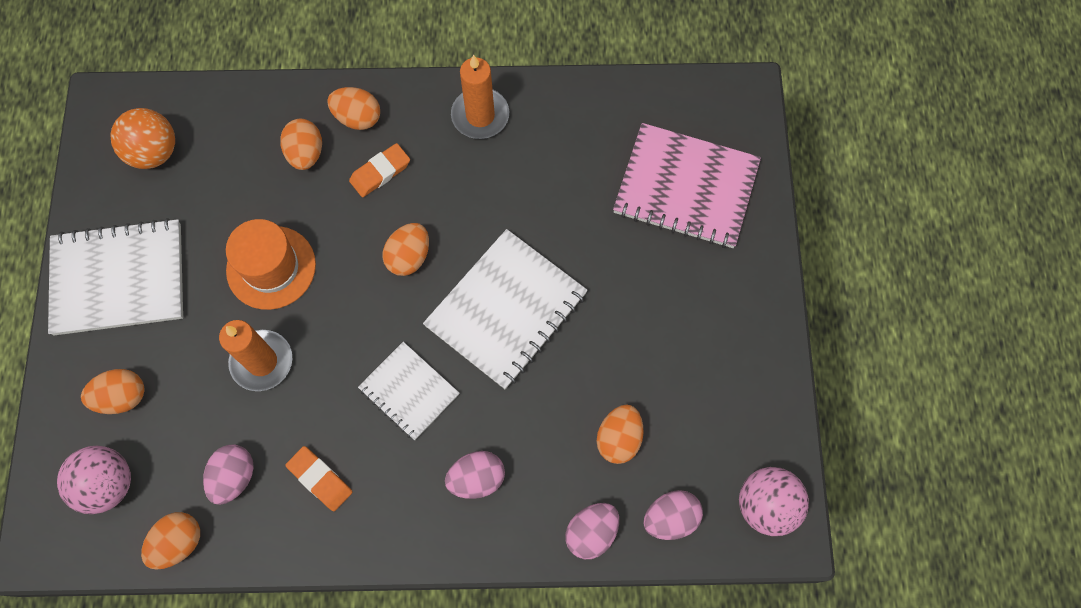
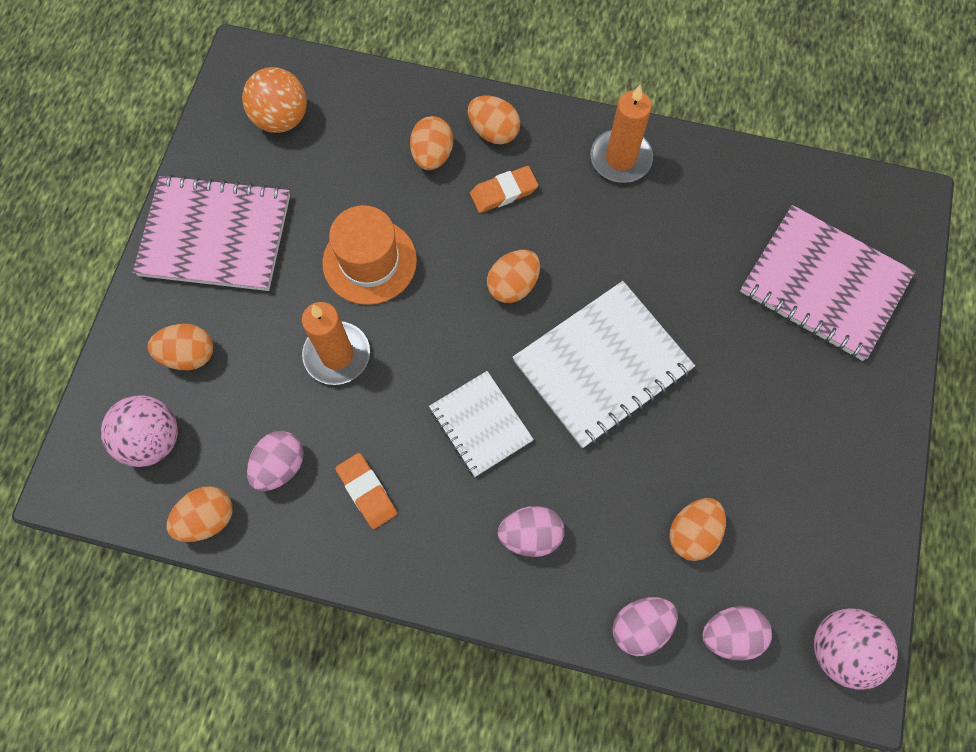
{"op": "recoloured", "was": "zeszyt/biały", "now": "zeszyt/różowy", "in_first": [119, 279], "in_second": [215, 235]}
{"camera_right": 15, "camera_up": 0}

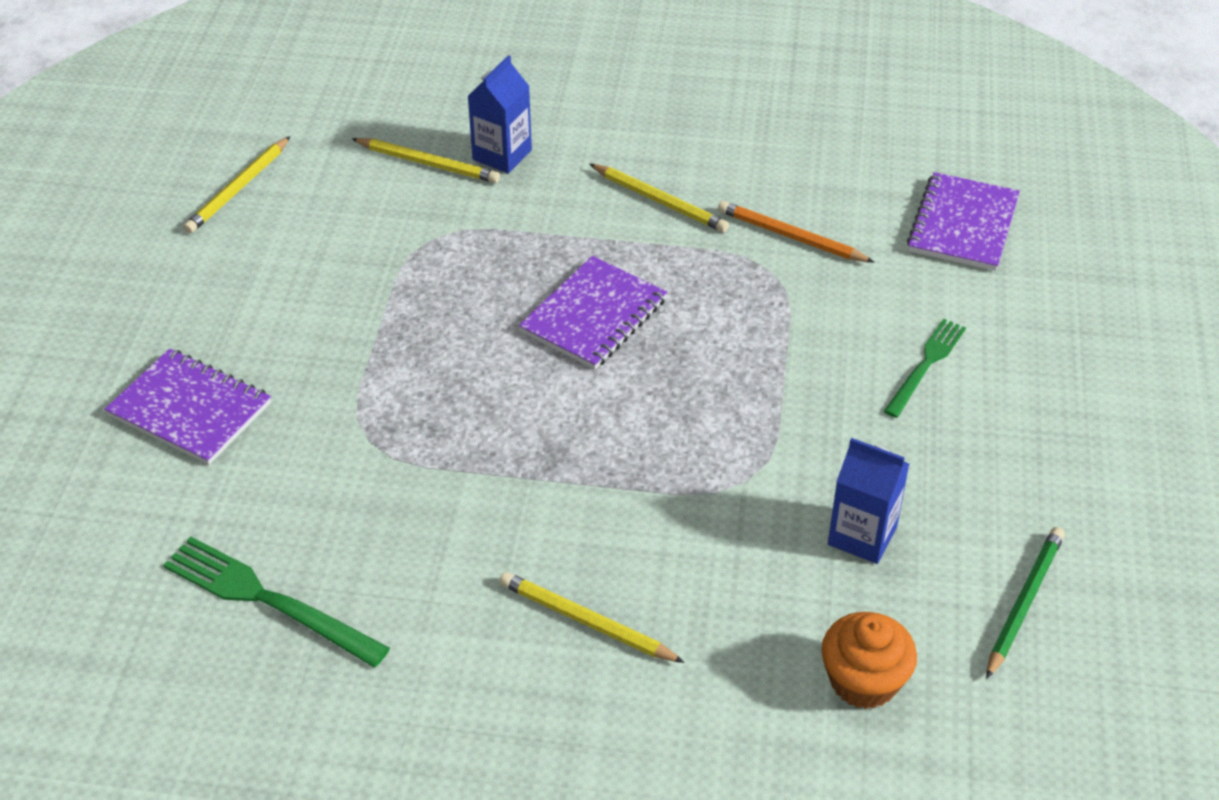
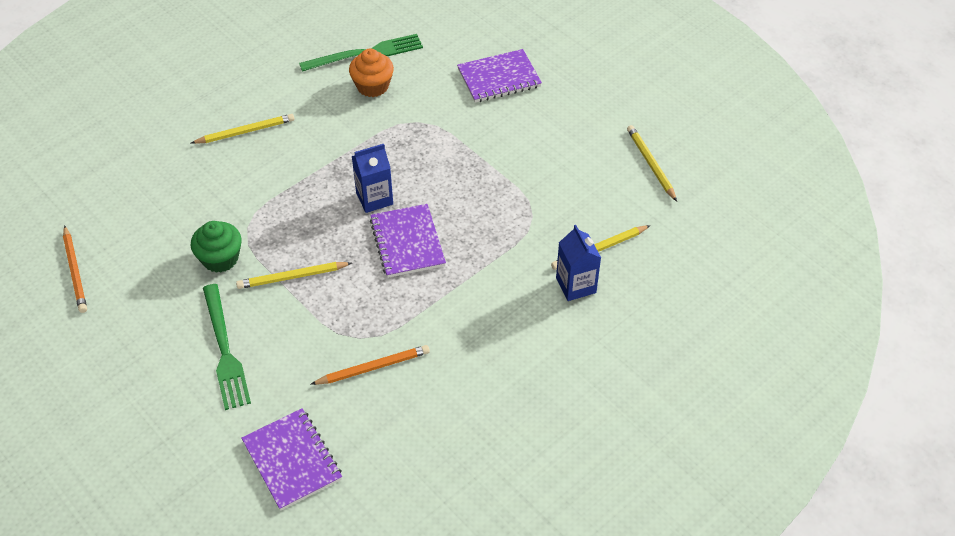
{"op": "added", "now": "muffinka/zielony", "in_second": [220, 258]}
{"op": "moved", "was": "ołówek/żółty", "in_first": [659, 201], "in_second": [292, 277]}
{"op": "moved", "was": "muffinka/pomarańczowy", "in_first": [863, 681], "in_second": [372, 86]}
{"op": "moved", "was": "karton mleka/niebieski", "in_first": [862, 536], "in_second": [374, 198]}
{"op": "recoloured", "was": "ołówek/zielony", "now": "ołówek/pomarańczowy", "in_first": [1024, 603], "in_second": [75, 271]}
{"op": "resized", "was": "widelec/zielony", "in_first": [926, 365], "in_second": [225, 350], "ratio": 1.52}
{"camera_right": 130, "camera_up": 5}

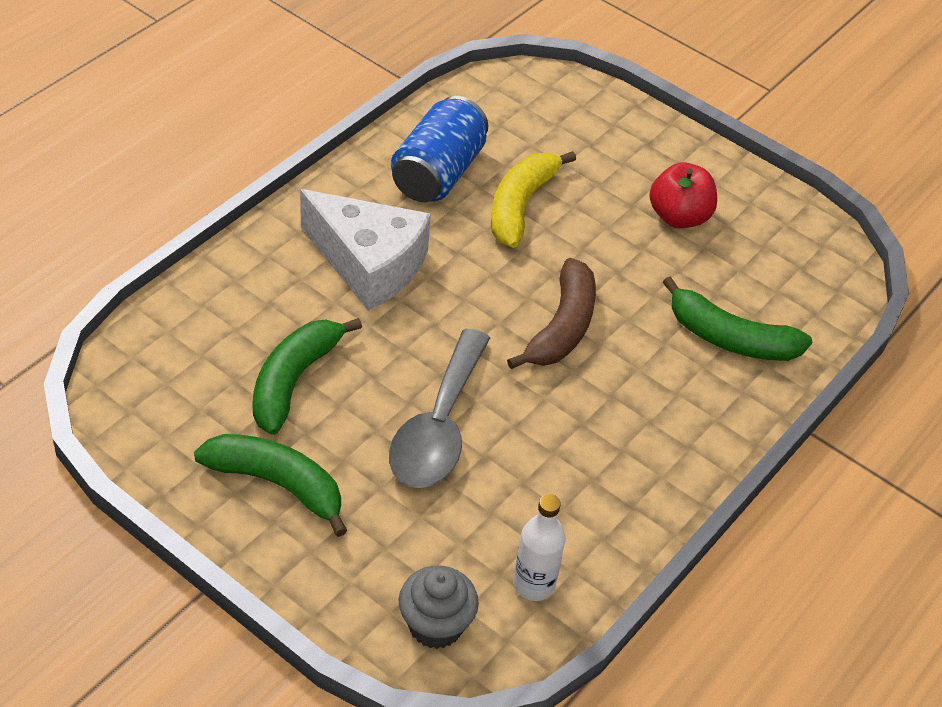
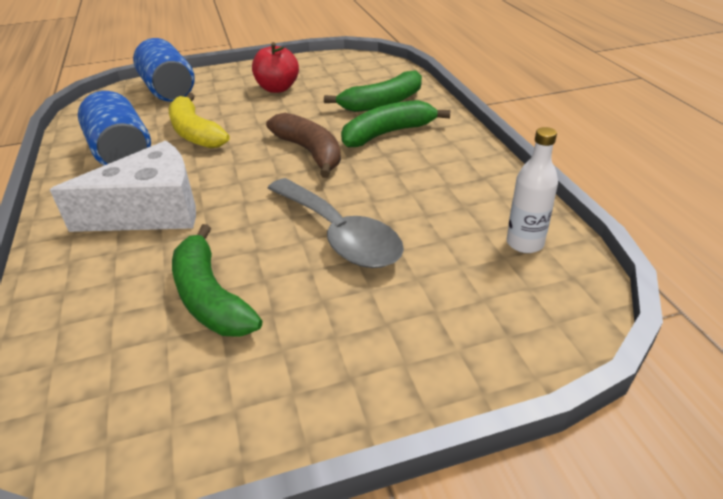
{"op": "removed", "was": "muffinka/szary", "in_first": [436, 625]}
{"op": "added", "now": "puszka/niebieski", "in_second": [168, 90]}
{"op": "moved", "was": "banan/zielony", "in_first": [277, 484], "in_second": [387, 133]}
{"camera_right": -50, "camera_up": -10}

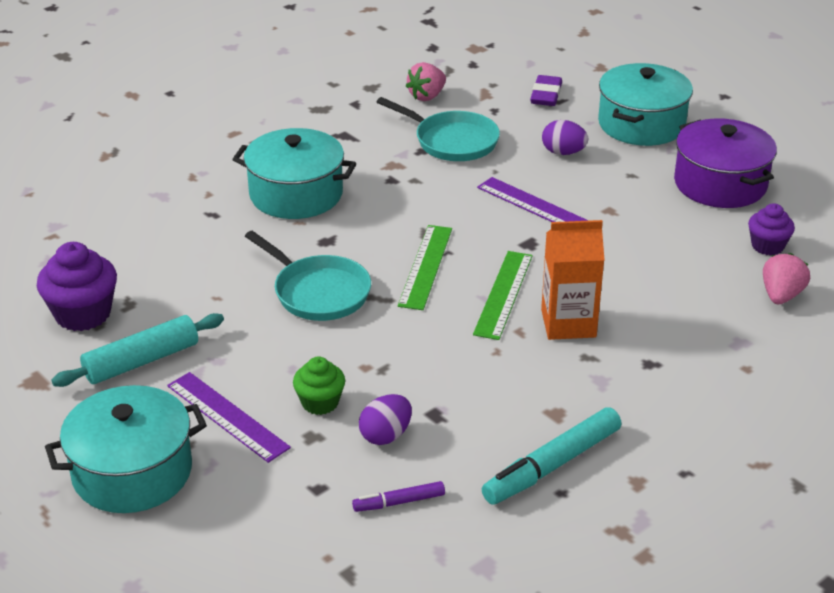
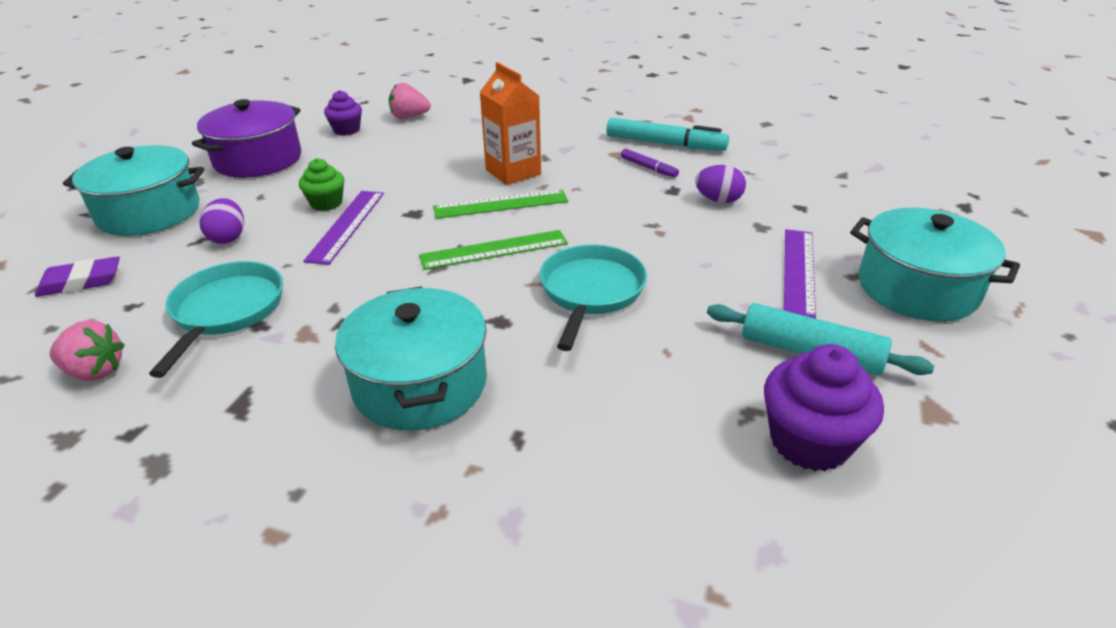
{"op": "moved", "was": "muffinka/zielony", "in_first": [320, 402], "in_second": [326, 203]}
{"op": "moved", "was": "flamaster/fioletowy", "in_first": [399, 502], "in_second": [648, 168]}
{"camera_right": -120, "camera_up": 0}

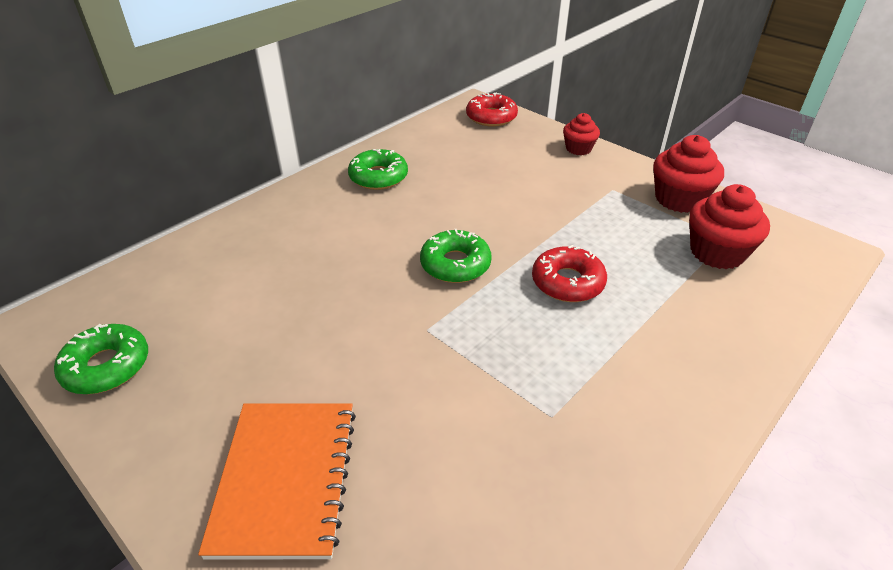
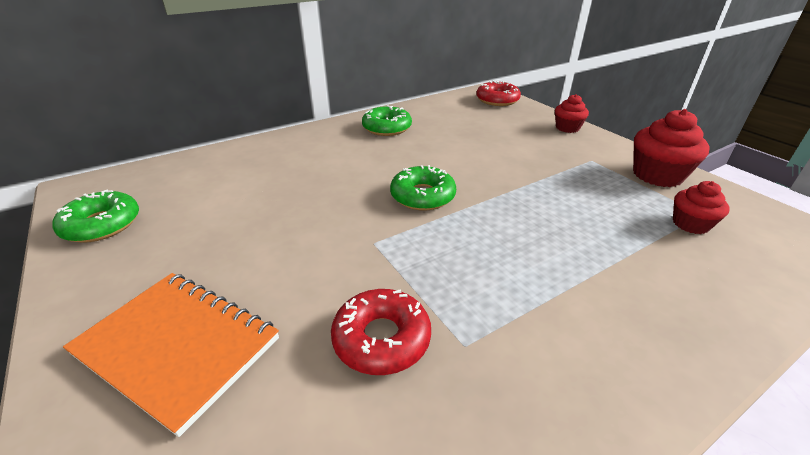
{"op": "moved", "was": "donut/czerwony", "in_first": [567, 282], "in_second": [381, 339]}
{"op": "turned", "was": "zeszyt/pomarańczowy", "in_first": [285, 479], "in_second": [177, 346], "clockwise": -75}
{"op": "resized", "was": "muffinka/czerwony", "in_first": [717, 252], "in_second": [690, 224], "ratio": 0.61}
{"camera_right": 15, "camera_up": -5}

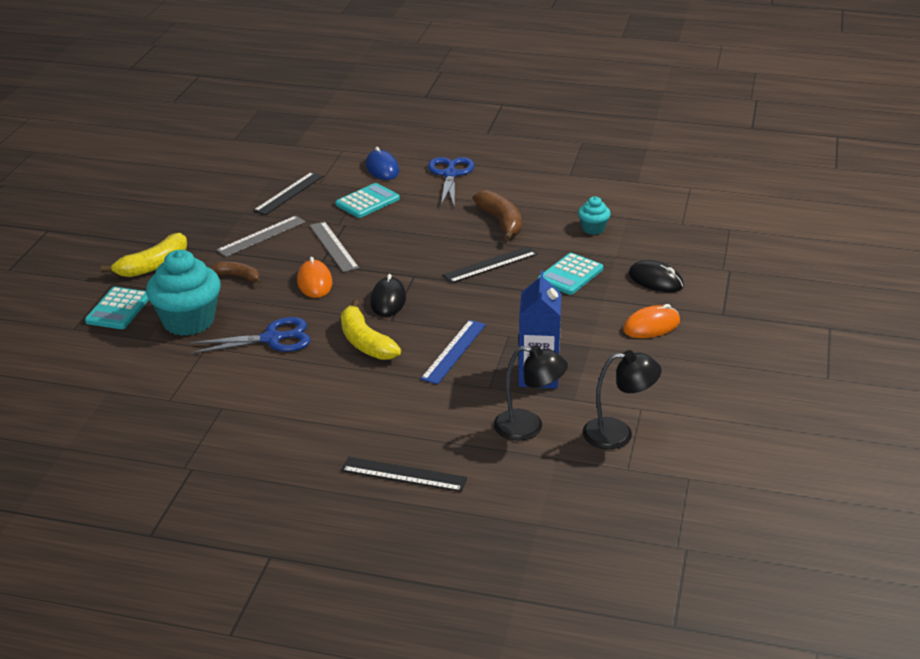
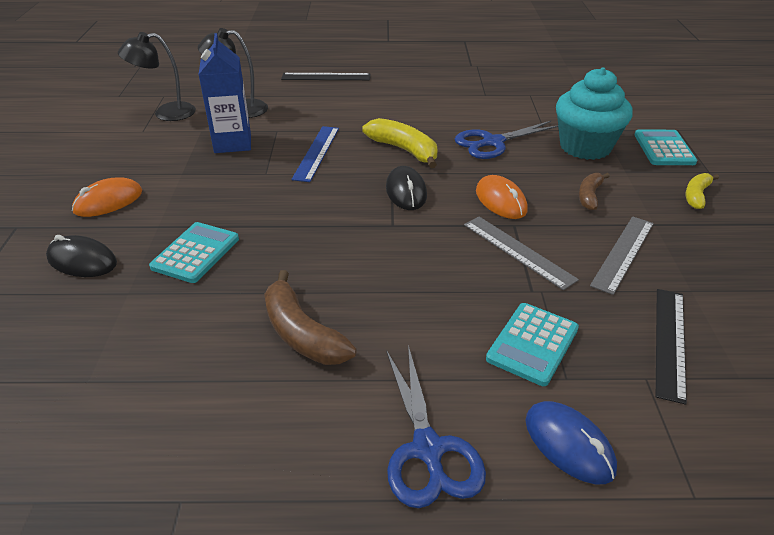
{"op": "removed", "was": "linijka/czarny", "in_first": [490, 264]}
{"op": "removed", "was": "muffinka/turkusowy", "in_first": [593, 229]}
{"op": "turned", "was": "banan/brązowy", "in_first": [239, 276], "in_second": [589, 196], "clockwise": 105}
{"op": "resized", "was": "banan/żółty", "in_first": [153, 265], "in_second": [696, 195], "ratio": 0.6}
{"camera_right": 165, "camera_up": 5}

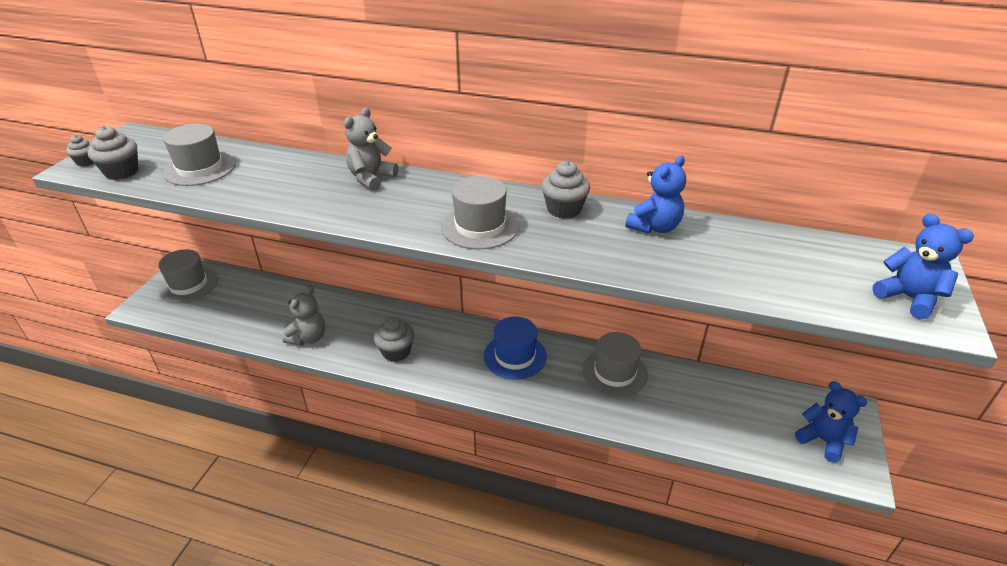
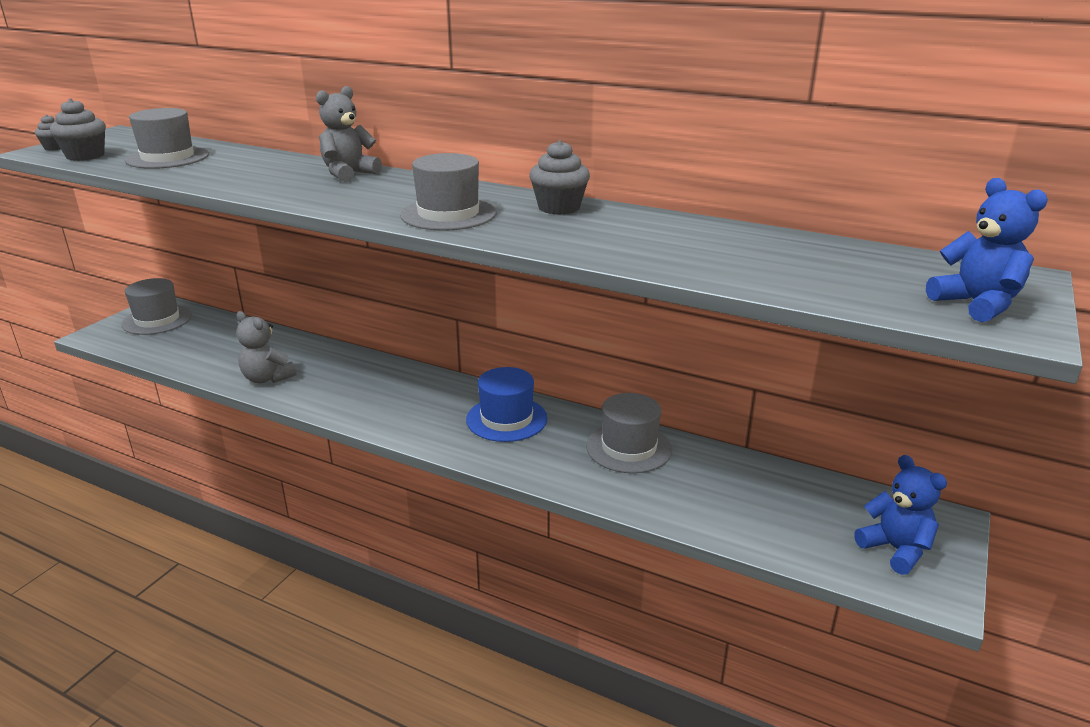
{"op": "removed", "was": "muffinka/szary", "in_first": [396, 352]}
{"op": "removed", "was": "miś/niebieski", "in_first": [654, 227]}
{"op": "turned", "was": "miś/szary", "in_first": [308, 337], "in_second": [267, 378], "clockwise": 90}
{"camera_right": 10, "camera_up": -10}

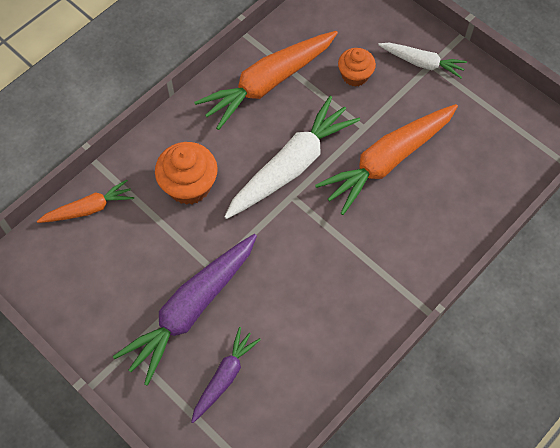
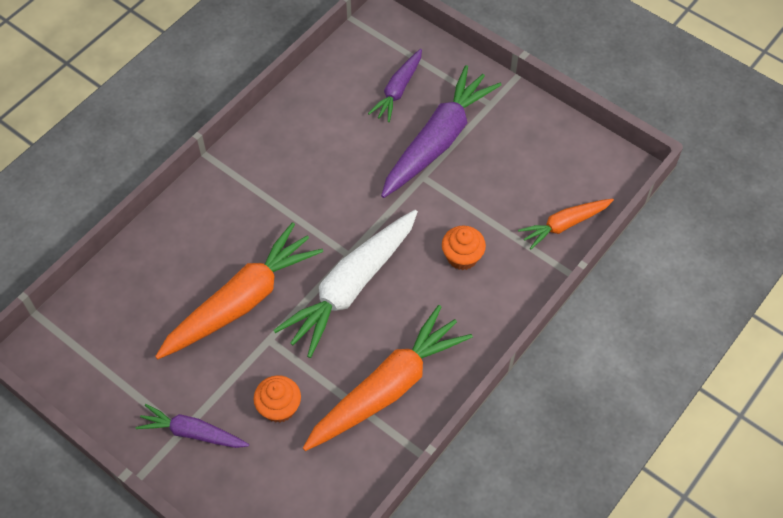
{"op": "recoloured", "was": "marchewka/biały", "now": "marchewka/fioletowy", "in_first": [422, 63], "in_second": [193, 433]}
{"op": "resized", "was": "muffinka/pomarańczowy", "in_first": [189, 185], "in_second": [462, 257], "ratio": 0.65}
{"camera_right": 175, "camera_up": -5}

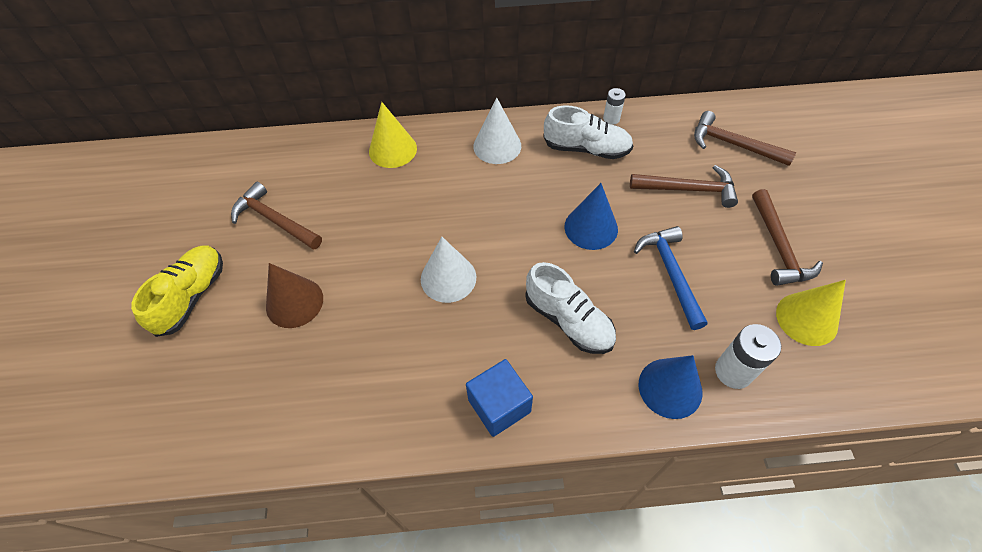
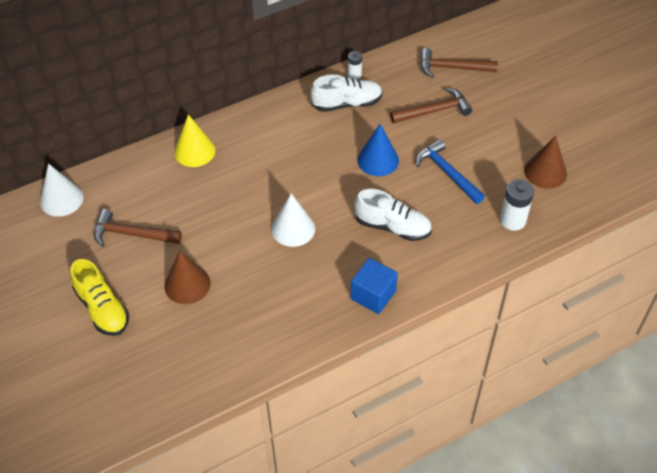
{"op": "removed", "was": "stożek/niebieski", "in_first": [670, 388]}
{"op": "removed", "was": "młotek/brązowy", "in_first": [778, 247]}
{"op": "moved", "was": "stożek/biały", "in_first": [497, 146], "in_second": [61, 199]}
{"op": "recoloured", "was": "stożek/żółty", "now": "stożek/brązowy", "in_first": [806, 319], "in_second": [545, 172]}
{"op": "turned", "was": "but/żółty", "in_first": [192, 296], "in_second": [102, 309], "clockwise": 150}
{"camera_right": -25, "camera_up": -5}

